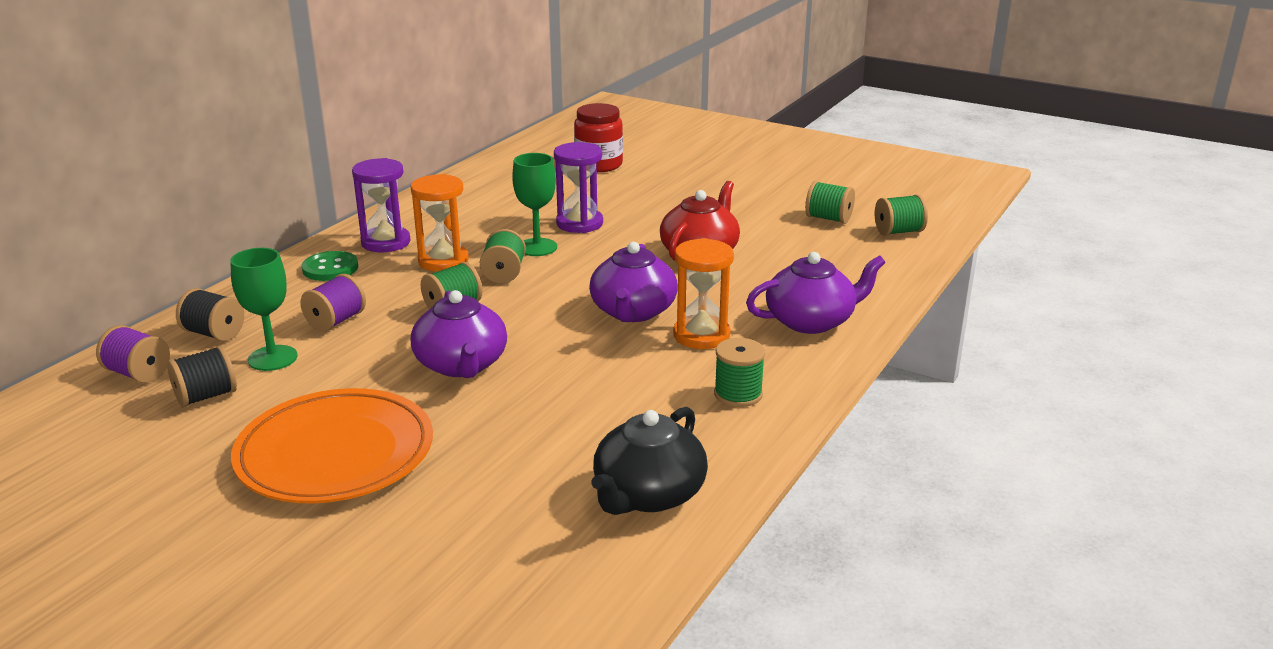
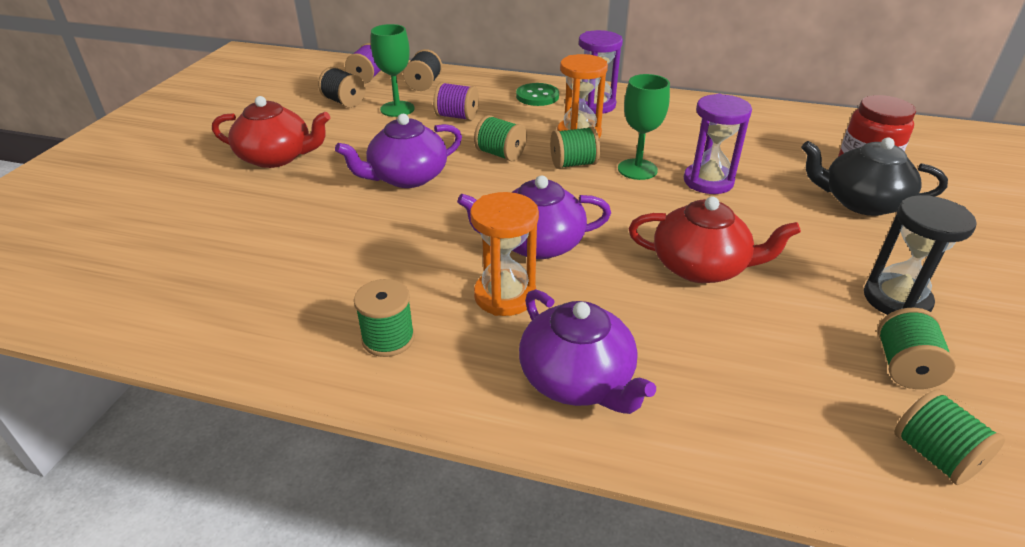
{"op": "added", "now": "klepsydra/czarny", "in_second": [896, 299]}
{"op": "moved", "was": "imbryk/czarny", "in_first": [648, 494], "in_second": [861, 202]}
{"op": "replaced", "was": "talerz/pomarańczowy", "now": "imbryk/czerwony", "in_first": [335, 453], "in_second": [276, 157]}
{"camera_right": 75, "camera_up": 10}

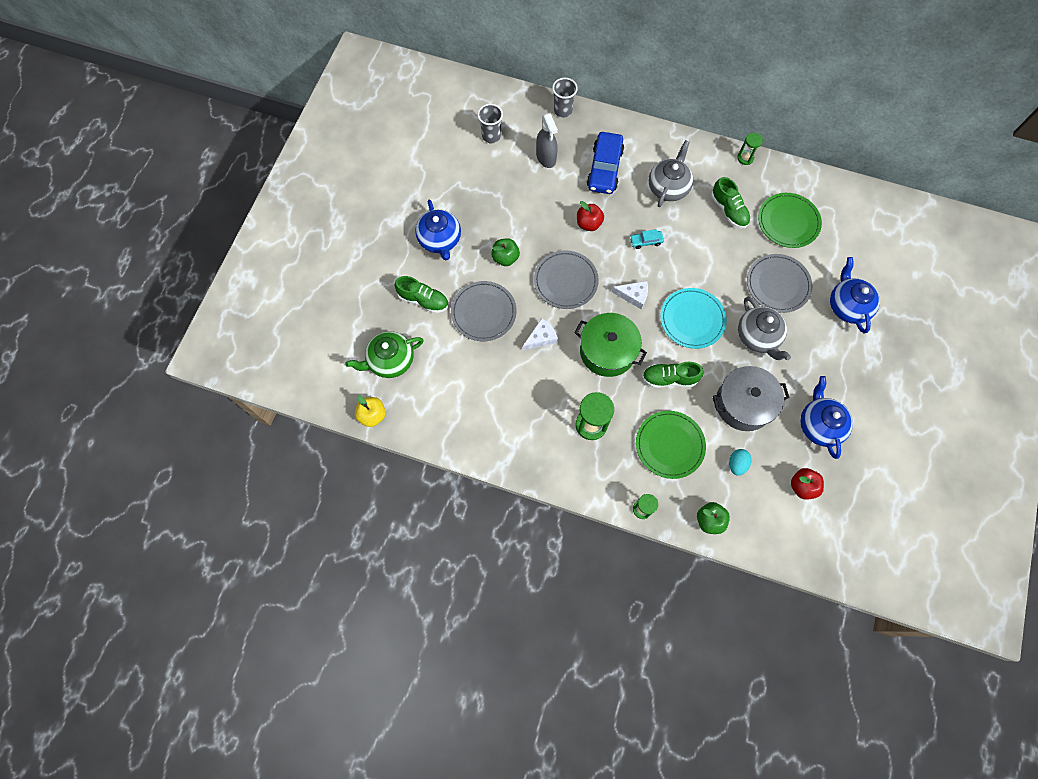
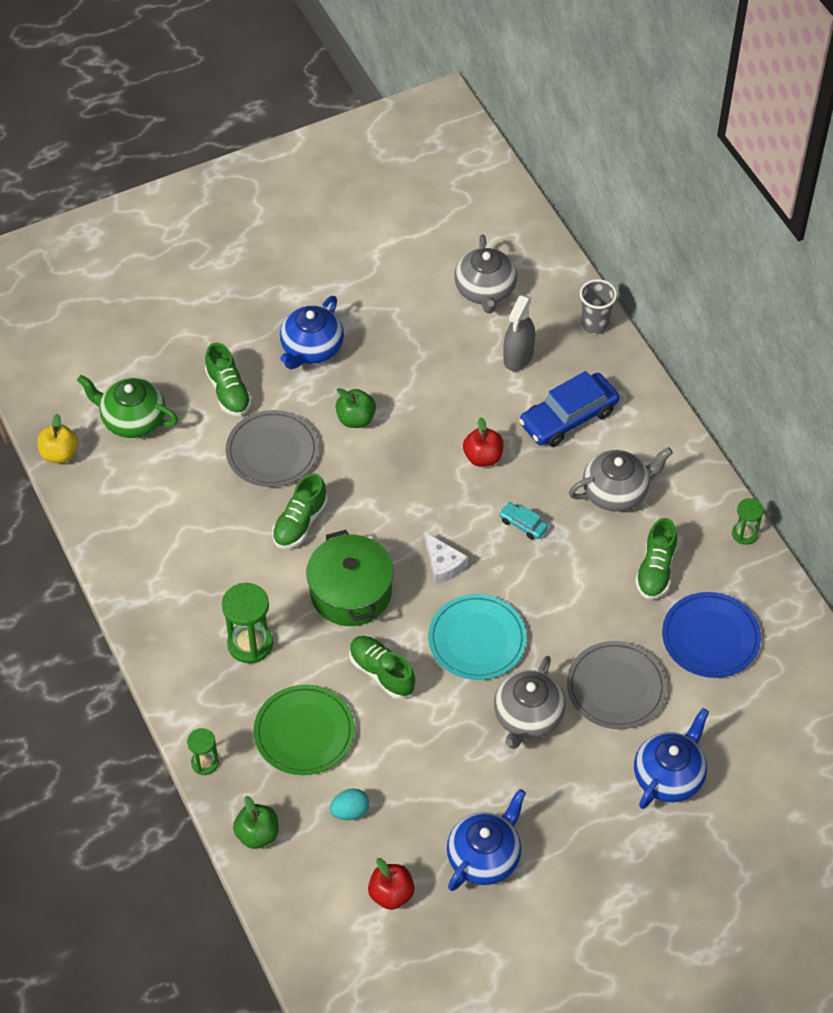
{"op": "removed", "was": "talerz/szary", "in_first": [565, 281]}
{"op": "removed", "was": "garnek/szary", "in_first": [743, 404]}
{"op": "replaced", "was": "szklanka/szary", "now": "imbryk/szary", "in_first": [491, 136], "in_second": [485, 290]}
{"op": "replaced", "was": "ser/biały", "now": "but/zielony", "in_first": [541, 338], "in_second": [300, 523]}
{"op": "recoloured", "was": "talerz/zielony", "now": "talerz/niebieski", "in_first": [788, 222], "in_second": [710, 637]}
{"camera_right": 45, "camera_up": -15}

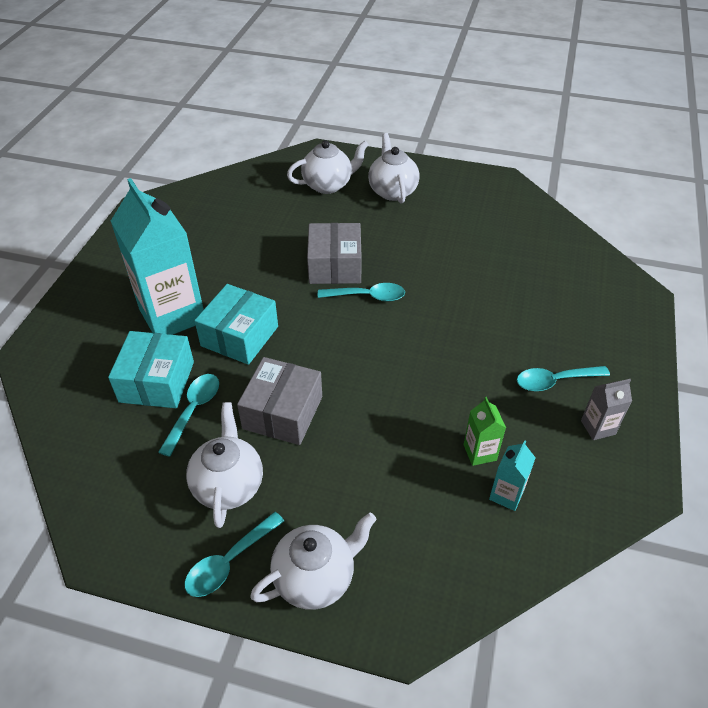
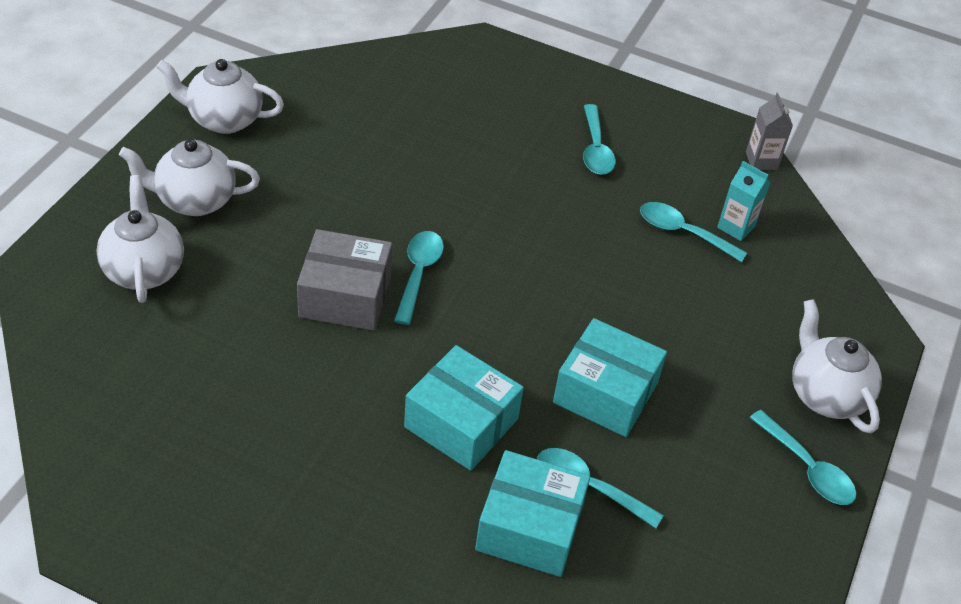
{"op": "removed", "was": "karton mleka/turkusowy", "in_first": [172, 315]}
{"op": "moved", "was": "imbryk/biały", "in_first": [228, 485], "in_second": [224, 119]}
{"op": "moved", "was": "karton mleka/szary", "in_first": [598, 427], "in_second": [761, 161]}
{"op": "replaced", "was": "karton mleka/zielony", "now": "łyżka/turkusowy", "in_first": [479, 452], "in_second": [683, 232]}
{"op": "recoloured", "was": "pudełko/szary", "now": "pudełko/turkusowy", "in_first": [283, 412], "in_second": [605, 393]}
{"camera_right": -85, "camera_up": 0}

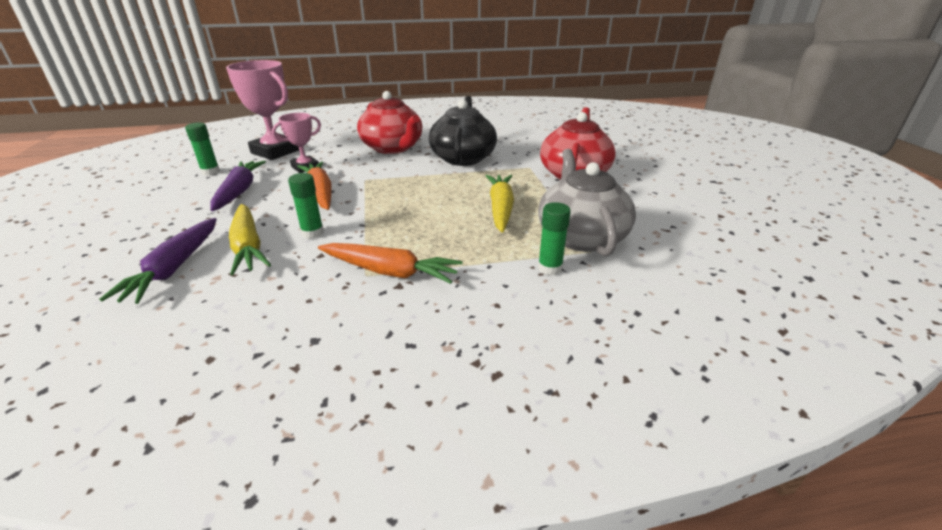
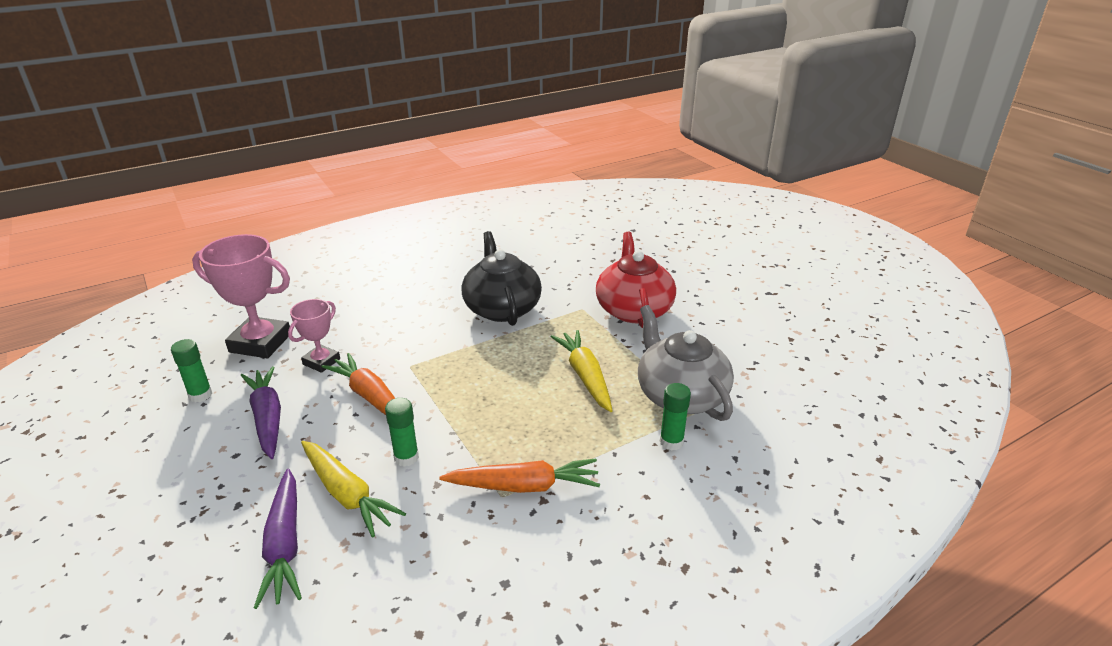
{"op": "removed", "was": "imbryk/czerwony", "in_first": [393, 148]}
{"camera_right": -20, "camera_up": 0}

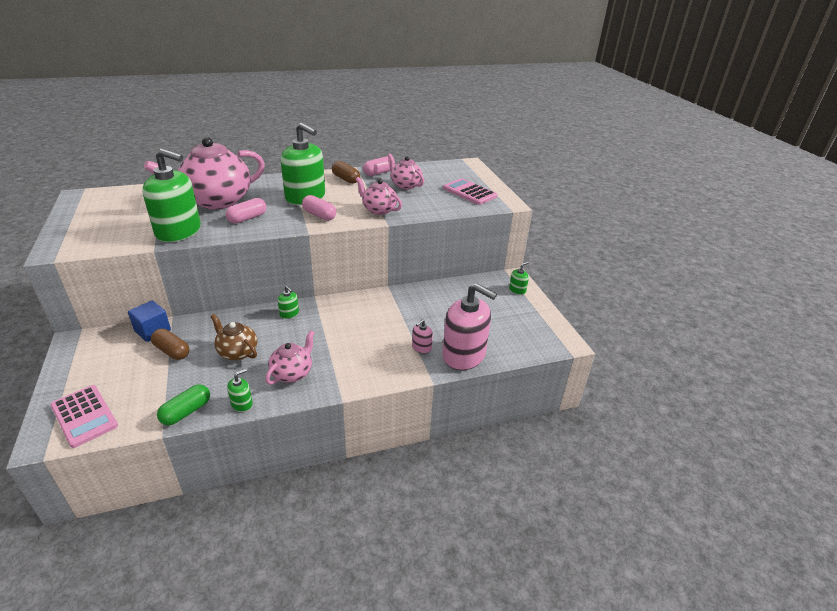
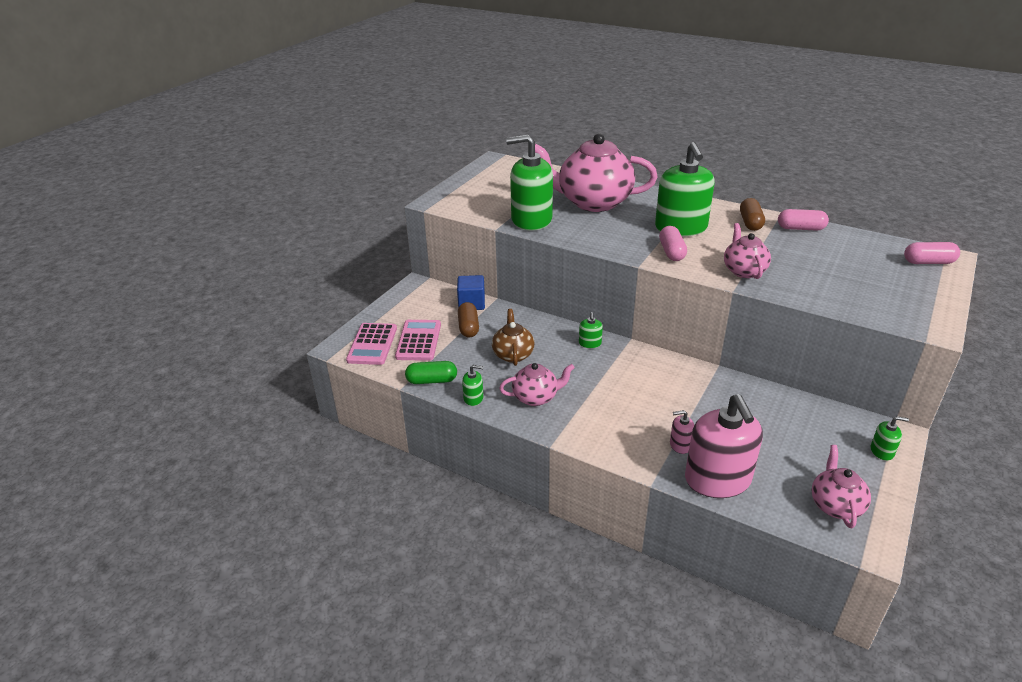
{"op": "moved", "was": "kapsułka/różowy", "in_first": [247, 218], "in_second": [928, 262]}
{"op": "moved", "was": "imbryk/różowy", "in_first": [405, 185], "in_second": [835, 505]}
{"op": "moved", "was": "kalkulator/różowy", "in_first": [469, 192], "in_second": [419, 341]}
{"op": "turned", "was": "dozownik mydła/zielony", "in_first": [179, 231], "in_second": [531, 220], "clockwise": 120}
{"camera_right": 50, "camera_up": 0}

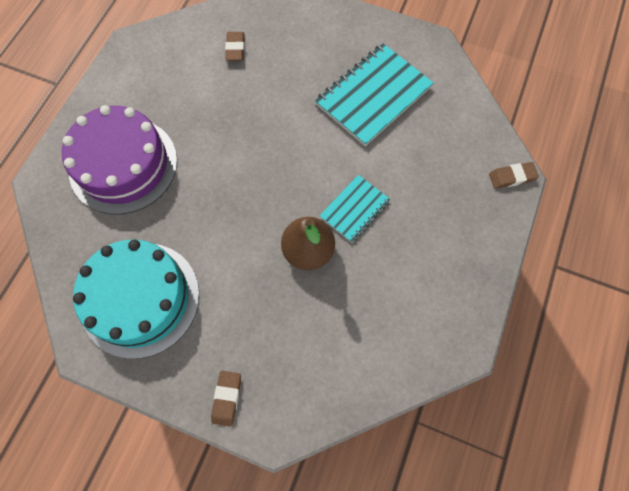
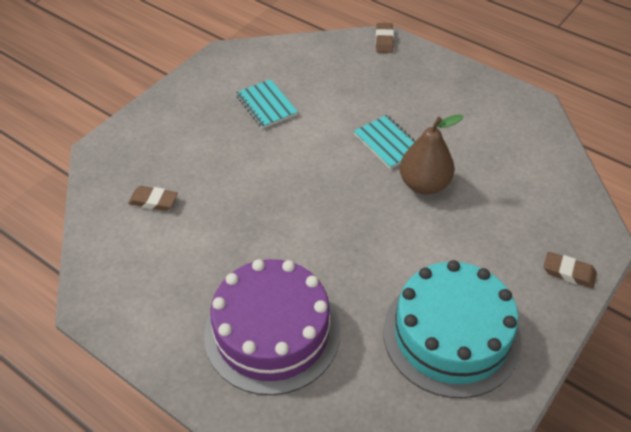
{"op": "resized", "was": "zeszyt/turkusowy", "in_first": [373, 96], "in_second": [266, 105], "ratio": 0.56}
{"camera_right": -75, "camera_up": -20}

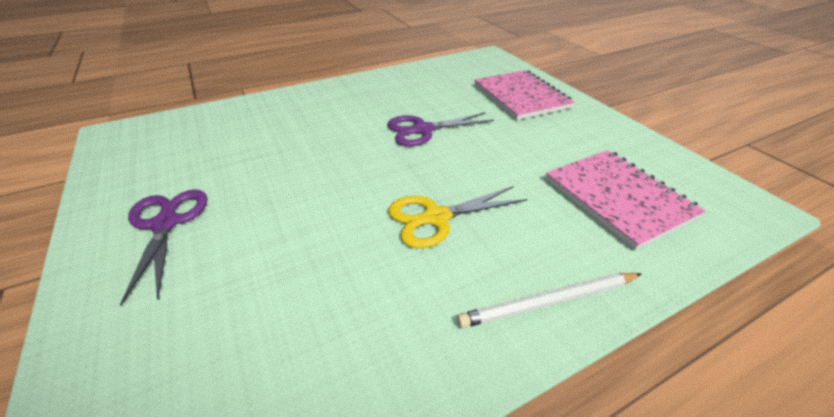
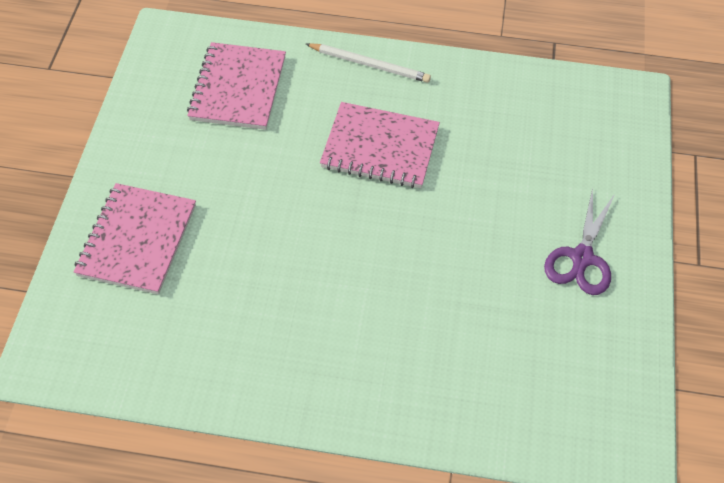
{"op": "removed", "was": "nożyczki/fioletowy", "in_first": [423, 130]}
{"op": "replaced", "was": "nożyczki/żółty", "now": "zeszyt/różowy", "in_first": [436, 217], "in_second": [380, 148]}
{"camera_right": -145, "camera_up": 15}

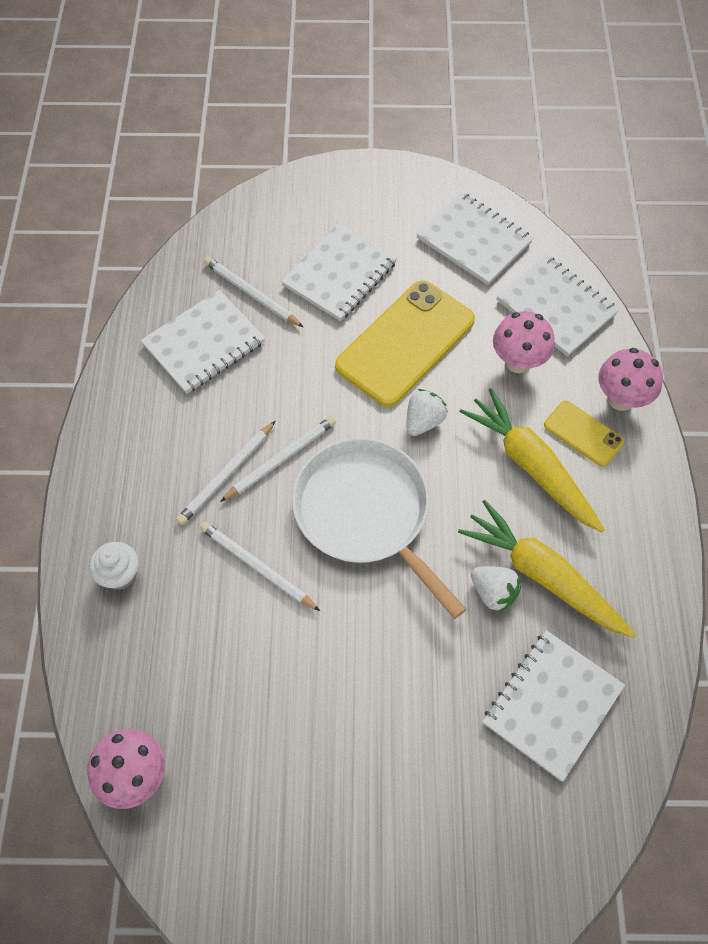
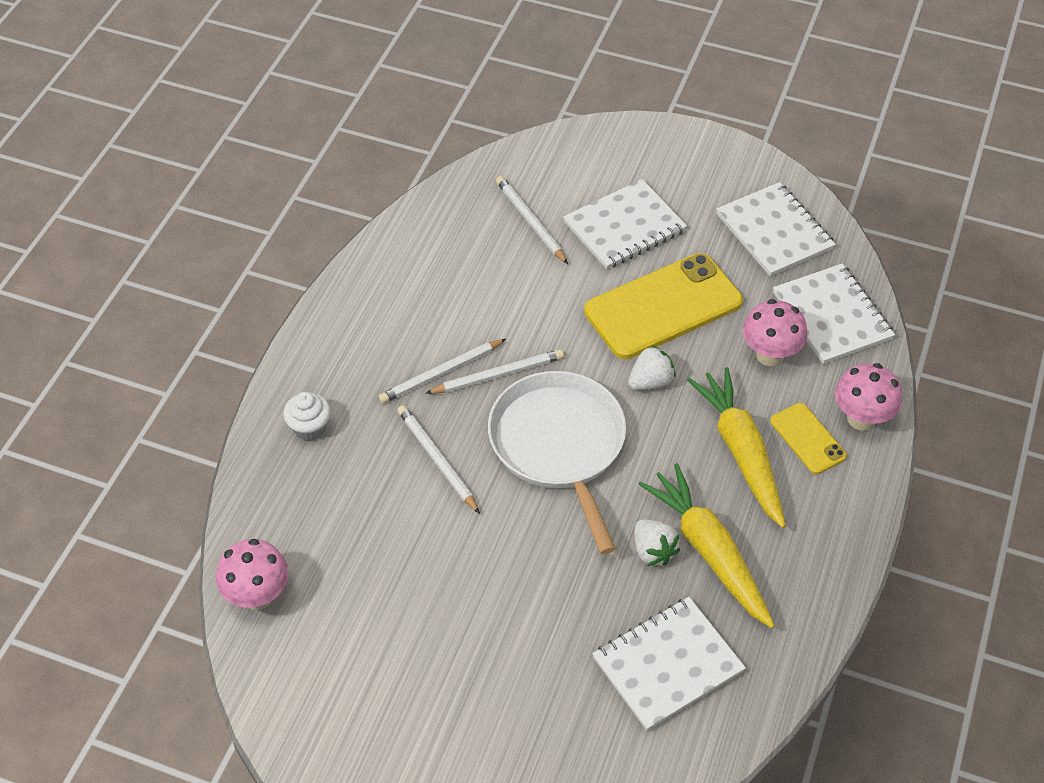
{"op": "removed", "was": "zeszyt/biały", "in_first": [204, 343]}
{"camera_right": 20, "camera_up": -10}

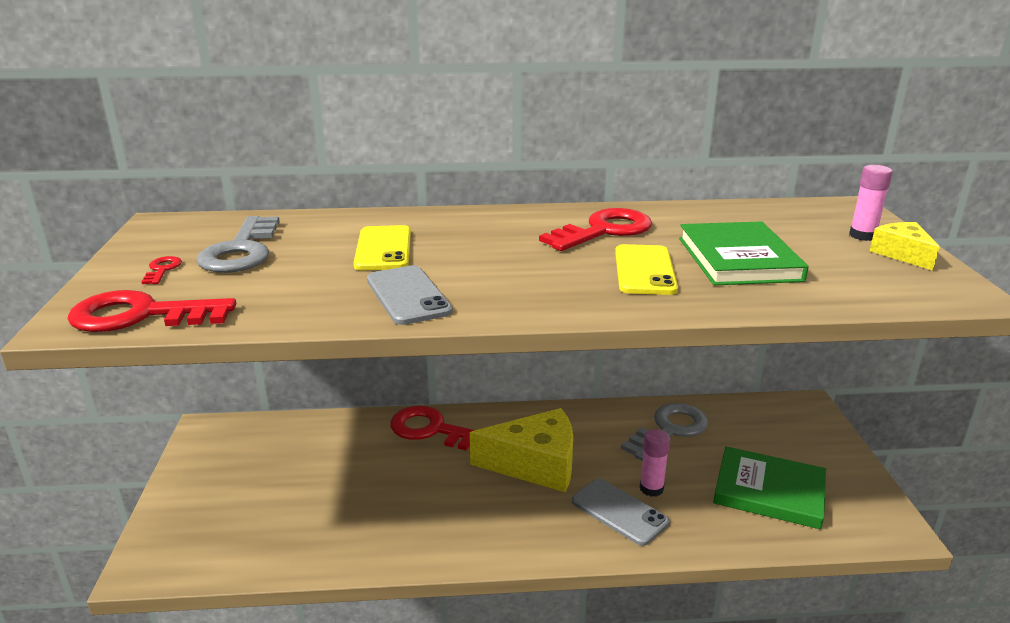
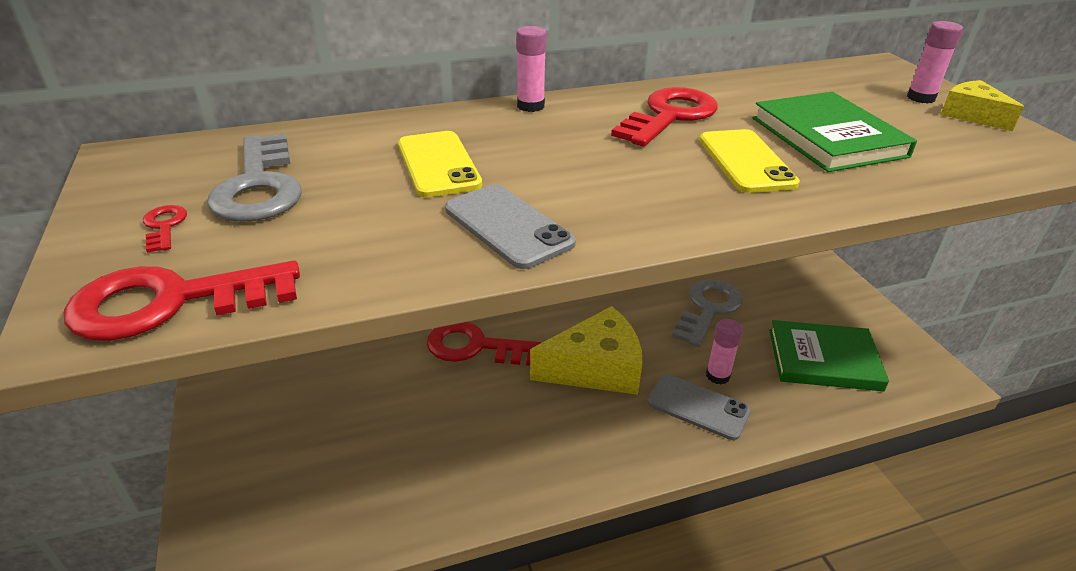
{"op": "added", "now": "klej w sztyfcie/różowy", "in_second": [530, 106]}
{"camera_right": -15, "camera_up": 10}

